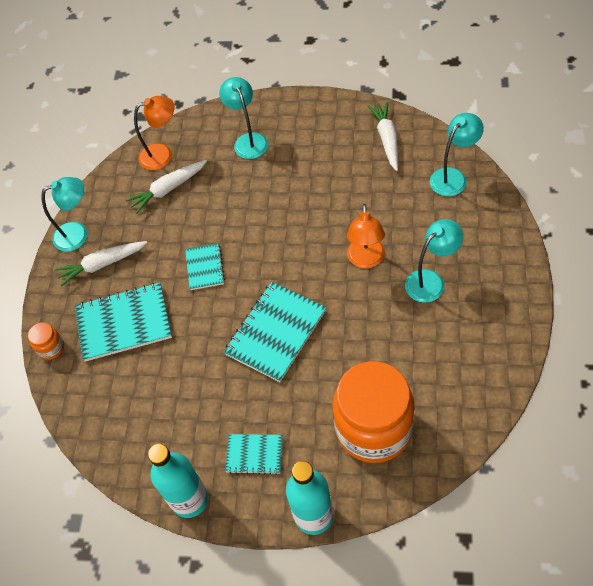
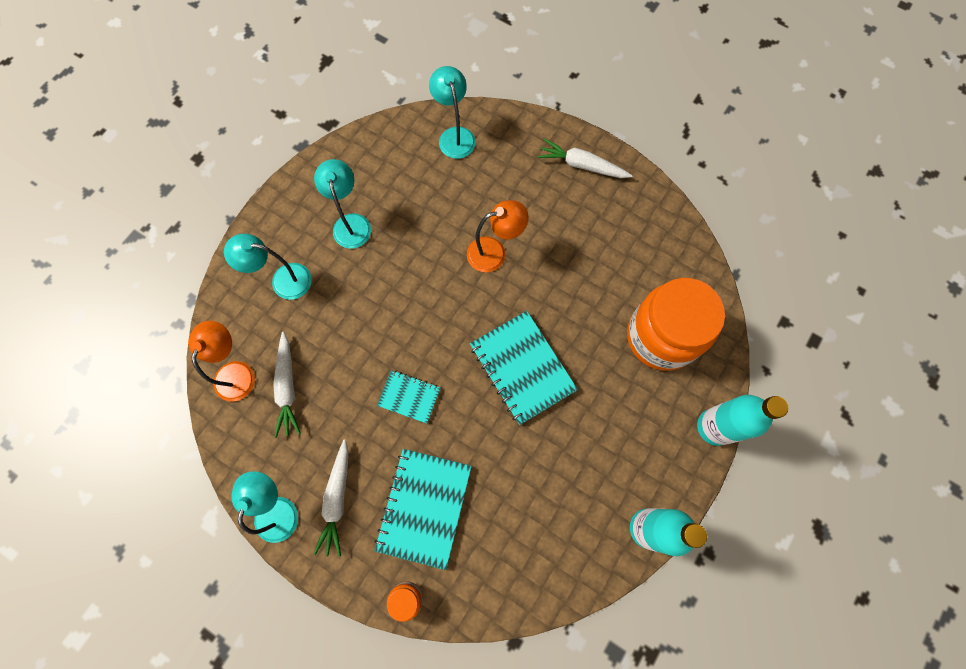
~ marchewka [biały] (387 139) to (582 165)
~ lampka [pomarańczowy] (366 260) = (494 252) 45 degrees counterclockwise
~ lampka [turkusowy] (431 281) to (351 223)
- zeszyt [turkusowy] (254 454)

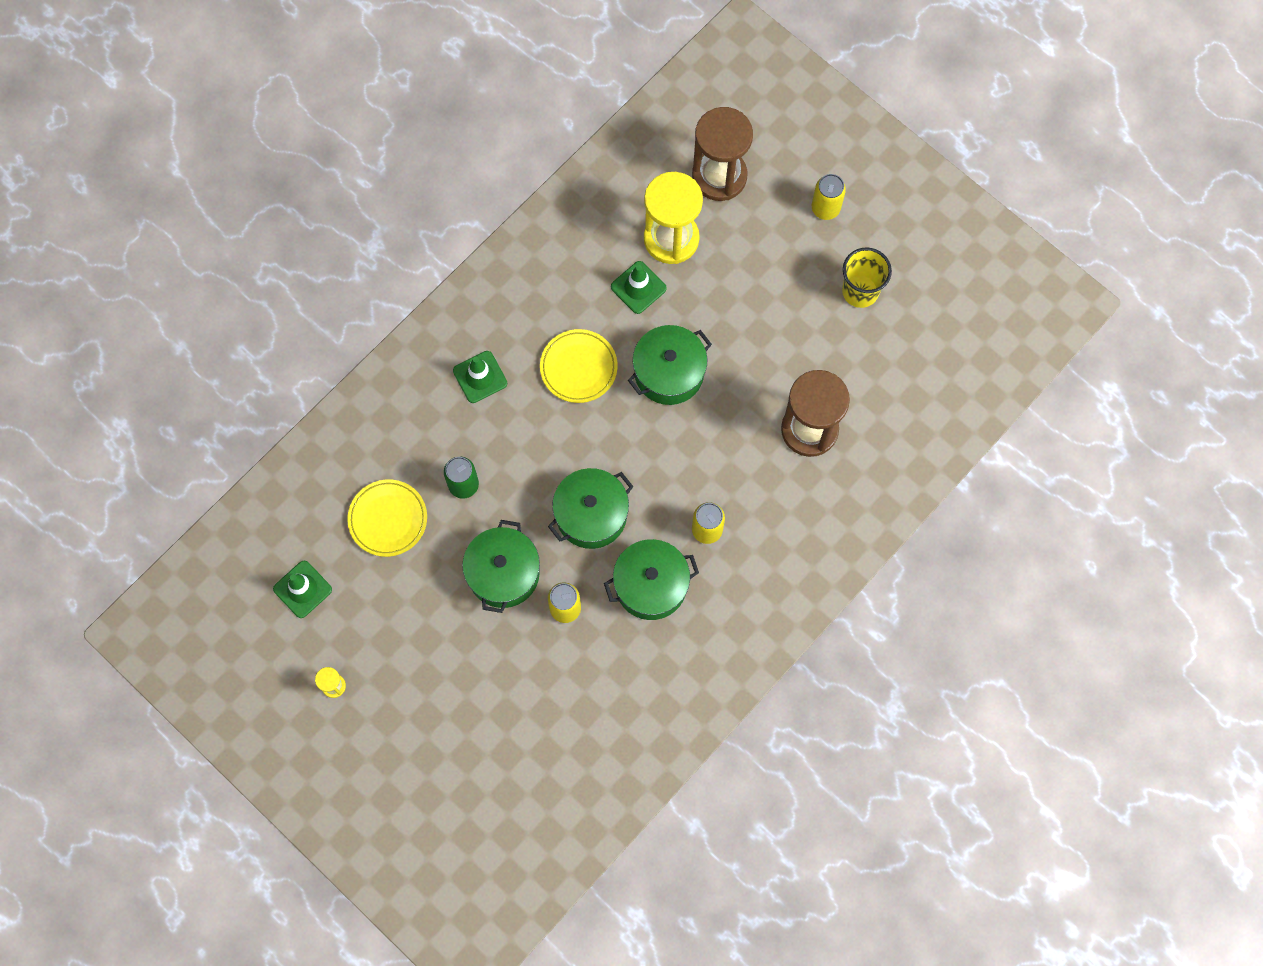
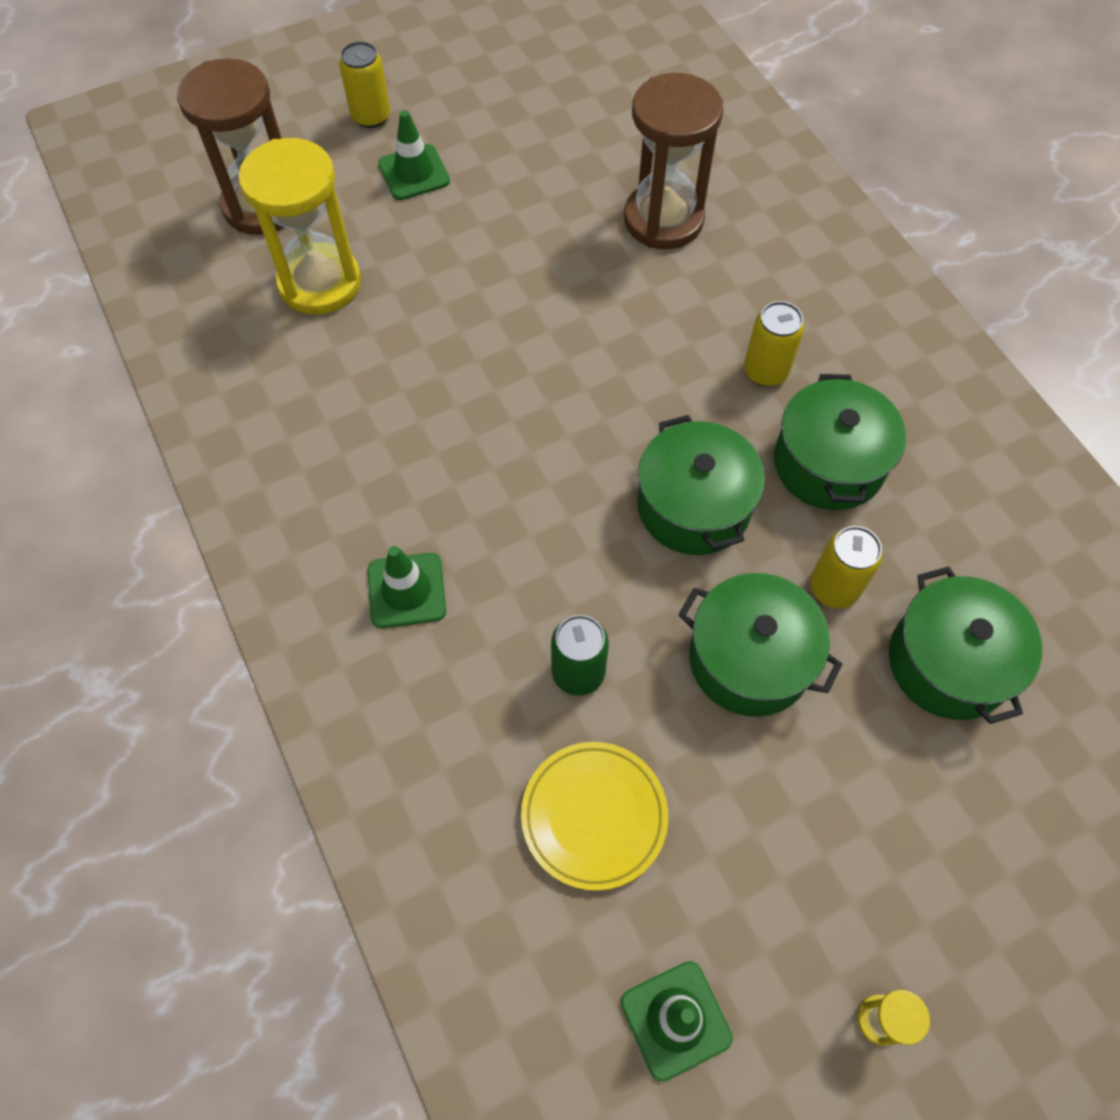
- szklanka [żółty] (860 291)
~ pachołek [zielony] (638 287) to (414 173)
~ garnek [zielony] (669 372) to (948 662)
- talerz [żółty] (578 367)

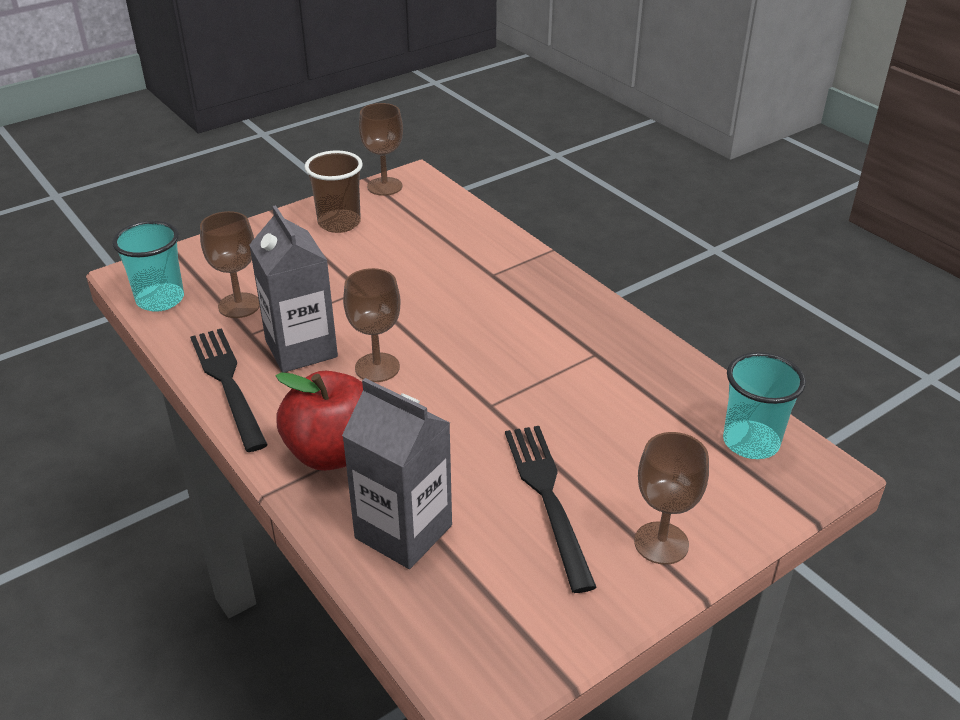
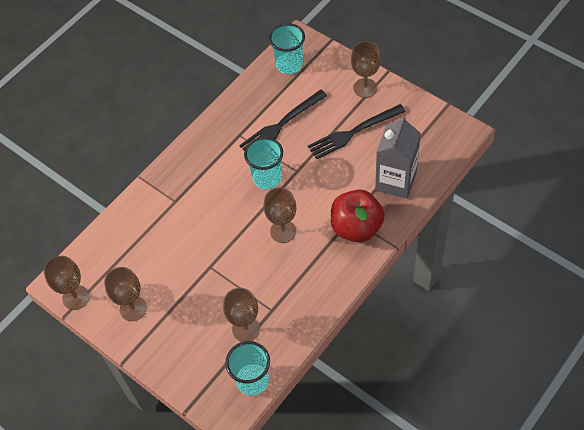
~ szklanka [brązowy] (339 223) to kielich [brązowy] (133 308)
- karton mleka [szary] (301 349)
~ widelec [czarny] (228 383) to (281 124)
+ szklanka [turkusowy] (267 178)

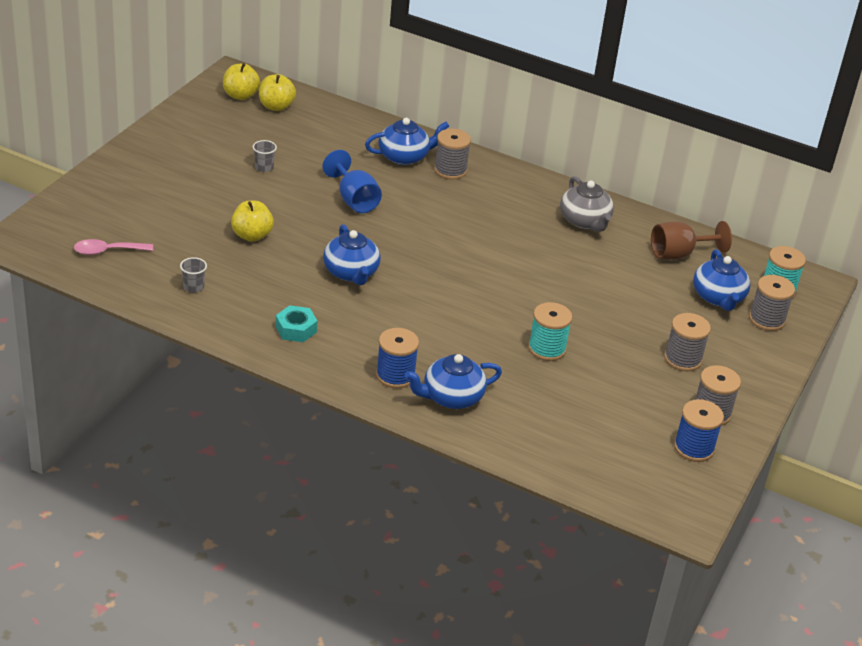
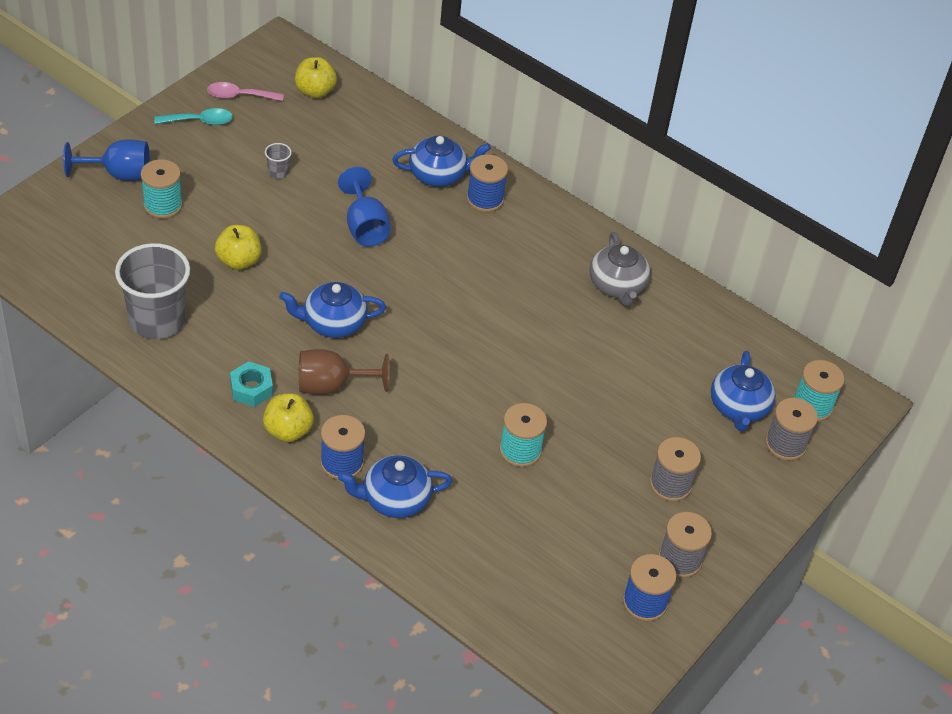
~ jabłko [żółty] (240 95) to (288 431)
~ szpulka [szary] (450 170) to szpulka [niebieski] (485 199)
~ kielich [brązowy] (679 254) to (331 386)
~ imbryk [niebieski] (351 273) = (333 323) 90 degrees clockwise
~ łyżka [różowy] (107 251) to (239 96)
~ szklanka [szary] (193 287) = (157 320) x2.48
+ łyżka [turkusowy] (200 121)
+ kielich [niebieski] (119 174)
+ szpulka [turkusowy] (163 205)

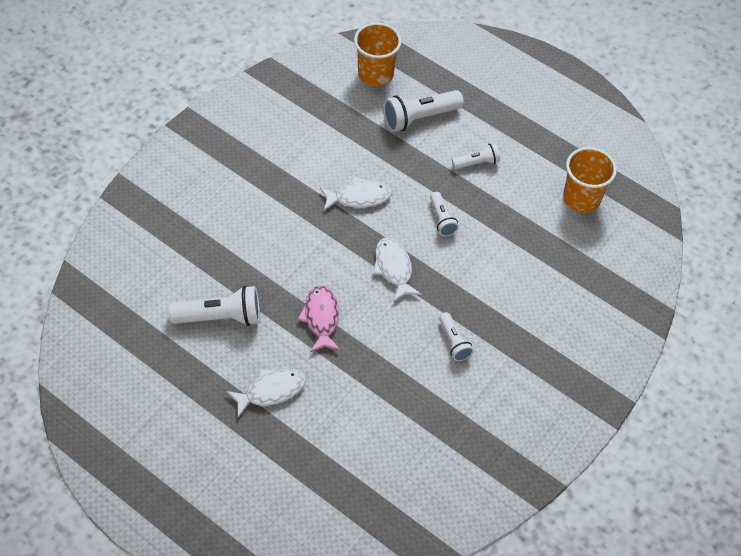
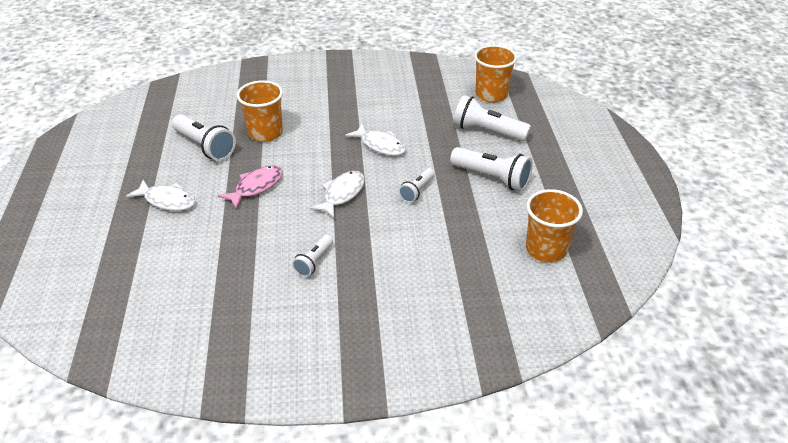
~ latarka [biały] (477 163) = (492 178) x1.73
+ szklanka [pomarańczowy] (265 133)

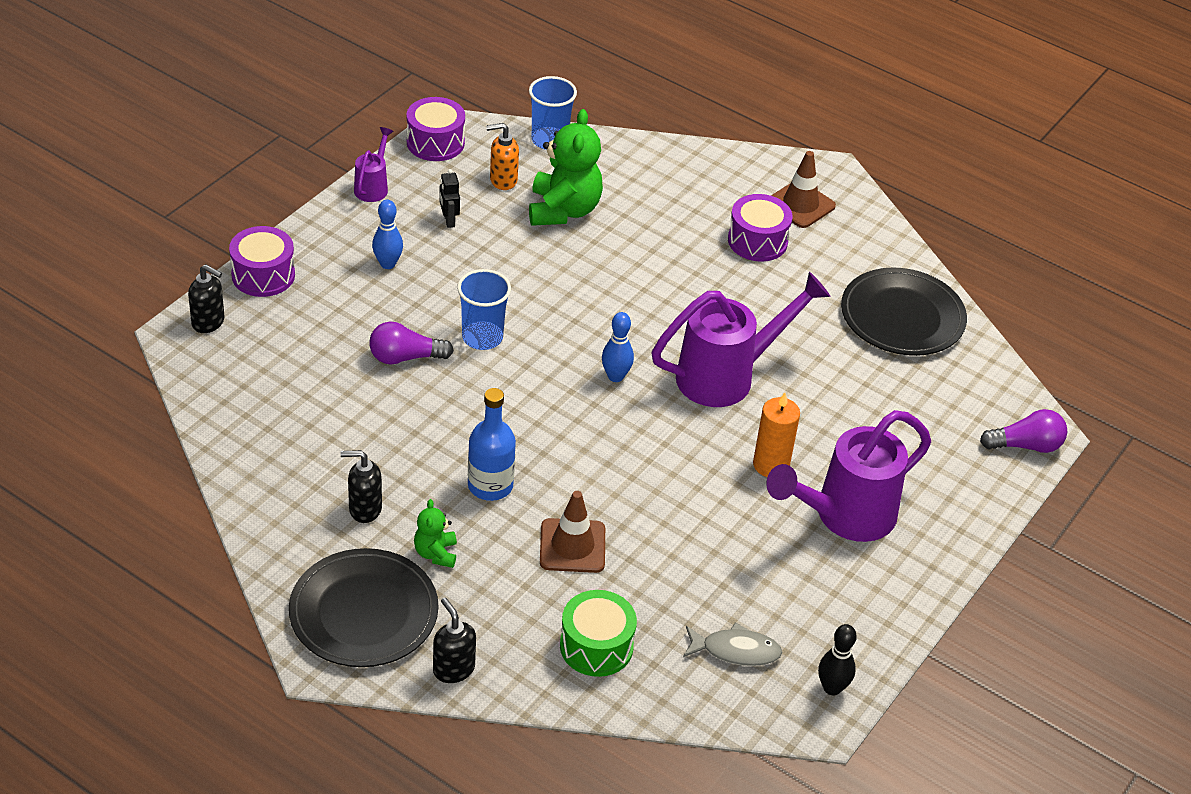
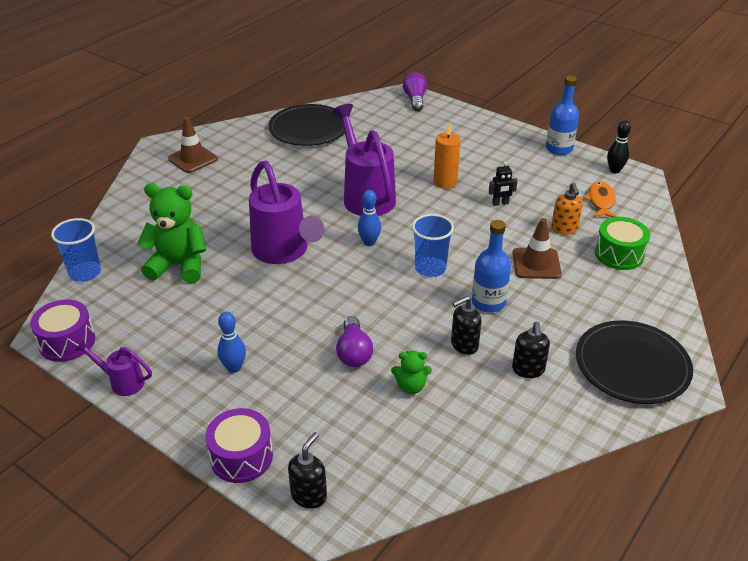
~ dozownik mydła [pomarańczowy] (503 180) to (564 229)
~ robot [czarny] (449 221) to (500 203)
- bęben [fioletowy] (757 241)
~ szklanka [niebieski] (482 337) to (430 268)
~ konewka [fioletowy] (844 517) to (284 252)
~ miś [zielony] (436 553) to (411 386)
~ dozownik mydła [czarny] (453 669) to (464 345)
~ ryba [szary] (736 651) to ryba [pomarańczowy] (601 201)
+ butelka [niebieski] (559 149)

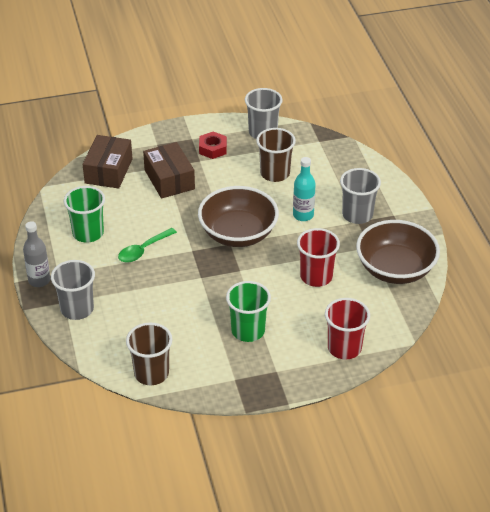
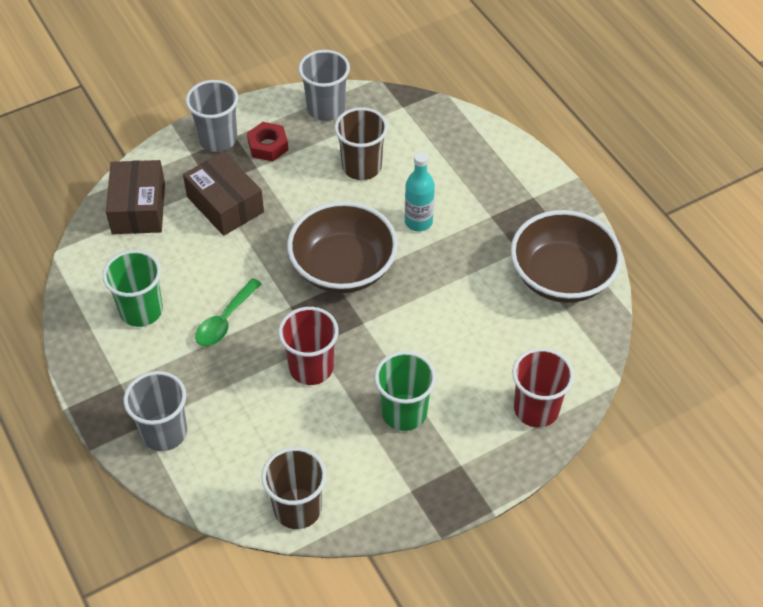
~ szklanka [szary] (357 215) to (218 139)
- butelka [szary] (39 280)
~ szklanka [czerwony] (316 277) to (311 368)

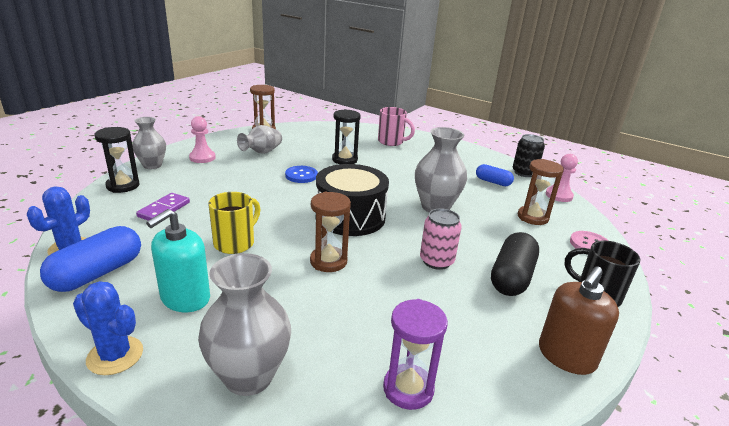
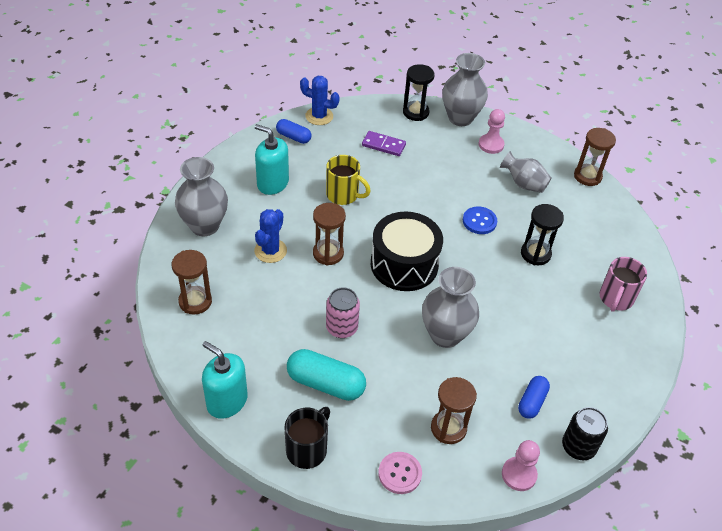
~ wazon [szary] (152 165) = (460 118) x1.52
~ kapsułka [niebieski] (97 273) = (293 137) x0.60
~ kapsułka [czarny] (512 277) to kapsułka [turkusowy] (326 384)
~ dozownik mydła [brązowy] (566 356) to dozownik mydła [turkusowy] (227 401)
~ kaktus [niebieski] (115 355) to (270 251)
~ klepsydra [fioletowy] (408 389) to klepsydra [brązowy] (195 301)

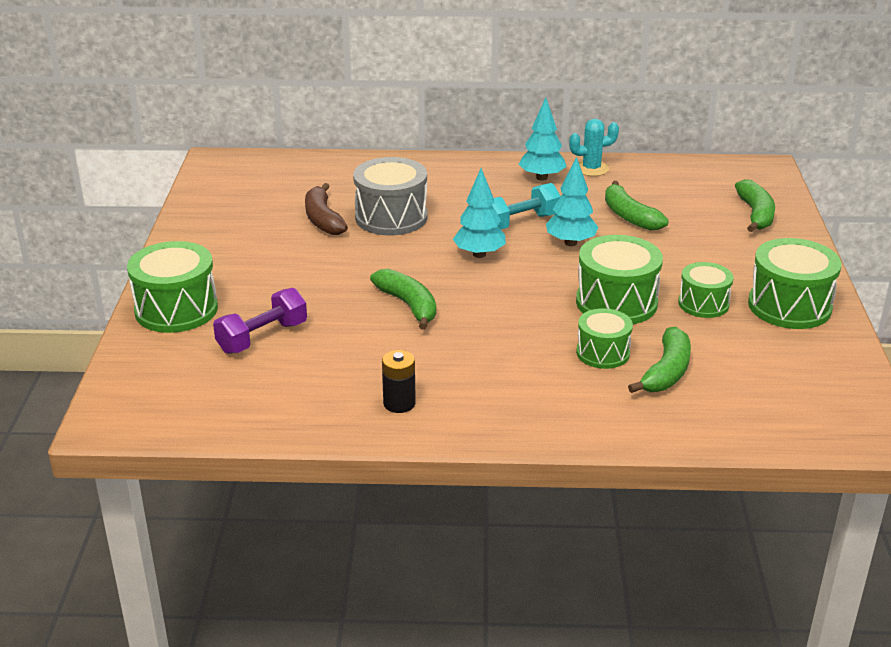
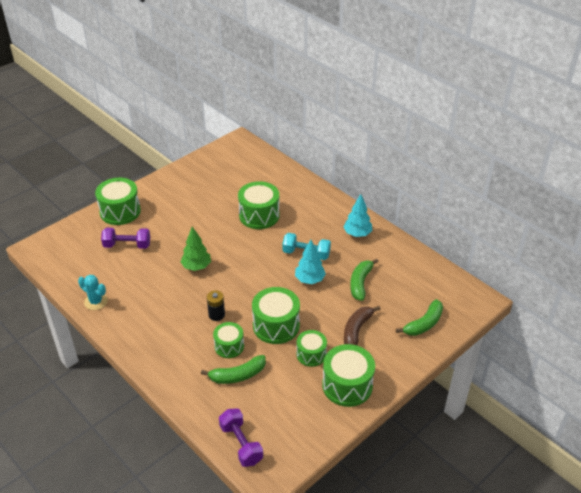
~ kaktus [turkusowy] (591 169) to (96 301)
~ bęben [szary] (391 217) to bęben [zielony] (259 215)
- drzewko [turkusowy] (479 254)
~ banan [brązowy] (323 219) to (356 330)
~ banan [zielony] (408 305) to drzewko [zielony] (196 267)
~ bateria [czarny] (399 403) to (216 315)
+ hantel [fioletowy] (241 444)

